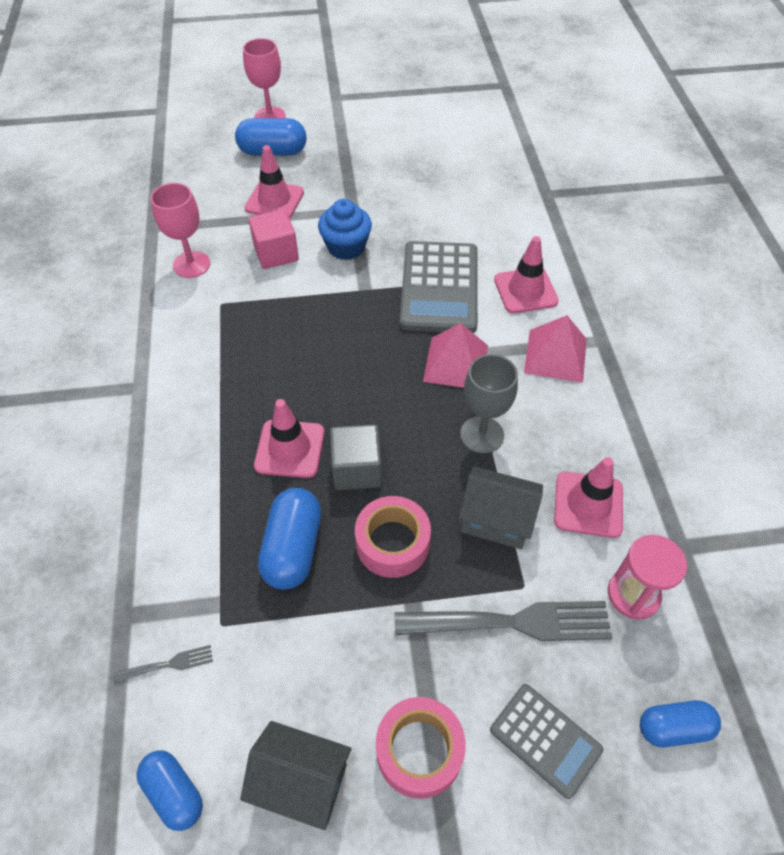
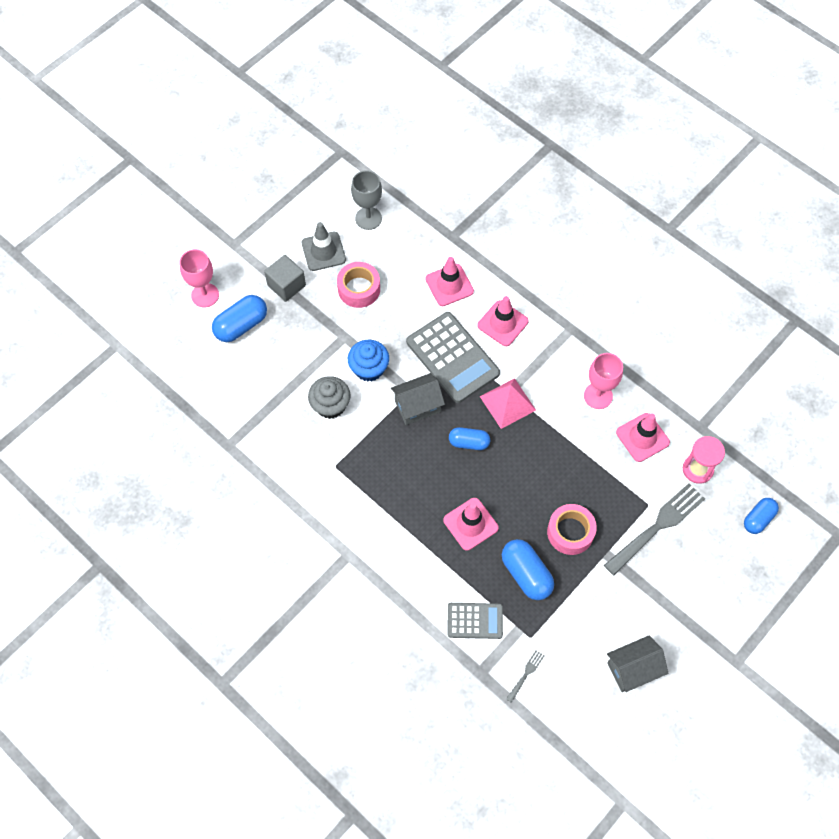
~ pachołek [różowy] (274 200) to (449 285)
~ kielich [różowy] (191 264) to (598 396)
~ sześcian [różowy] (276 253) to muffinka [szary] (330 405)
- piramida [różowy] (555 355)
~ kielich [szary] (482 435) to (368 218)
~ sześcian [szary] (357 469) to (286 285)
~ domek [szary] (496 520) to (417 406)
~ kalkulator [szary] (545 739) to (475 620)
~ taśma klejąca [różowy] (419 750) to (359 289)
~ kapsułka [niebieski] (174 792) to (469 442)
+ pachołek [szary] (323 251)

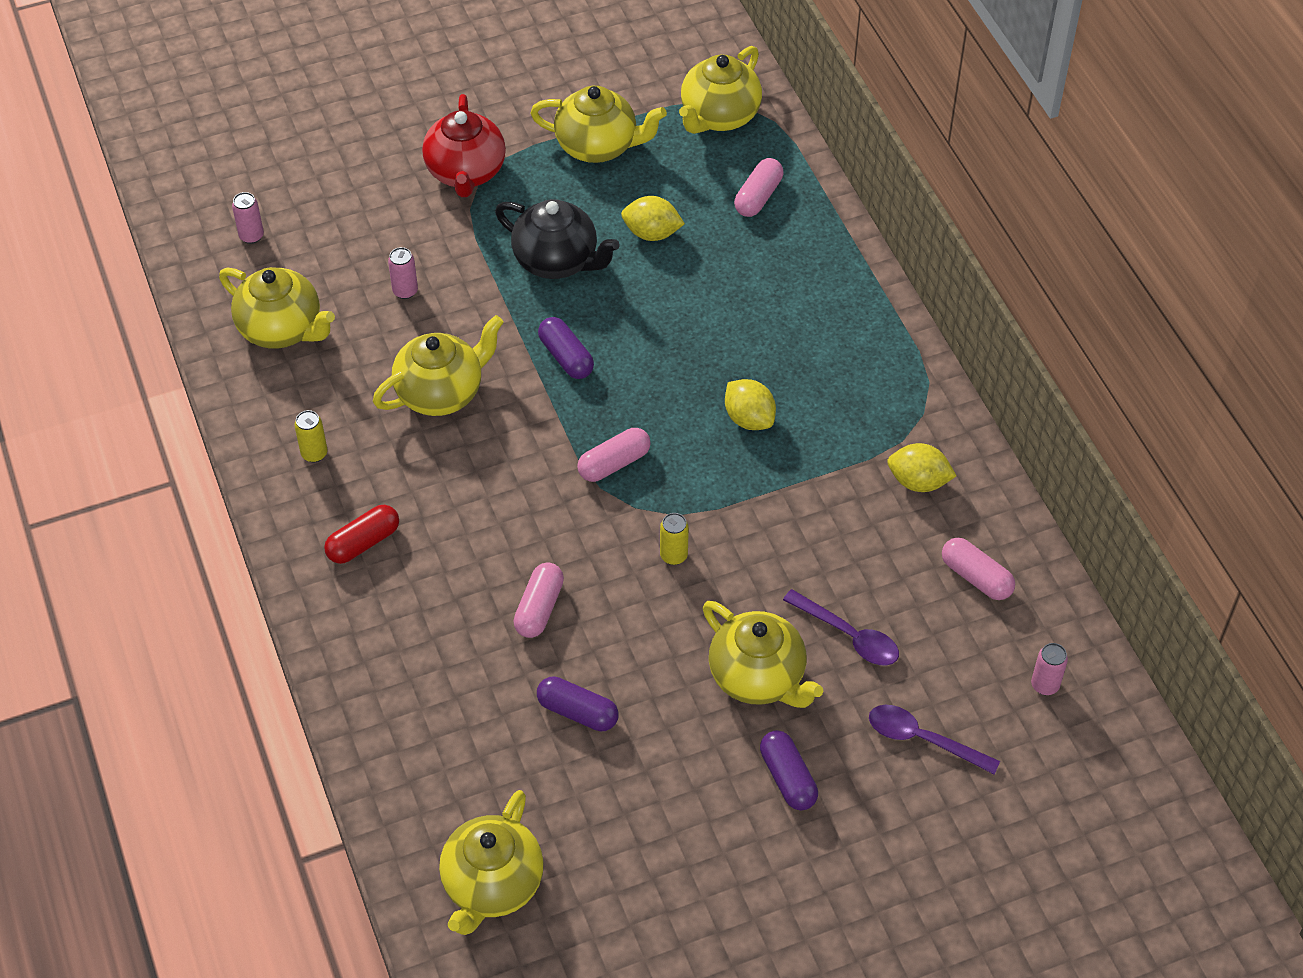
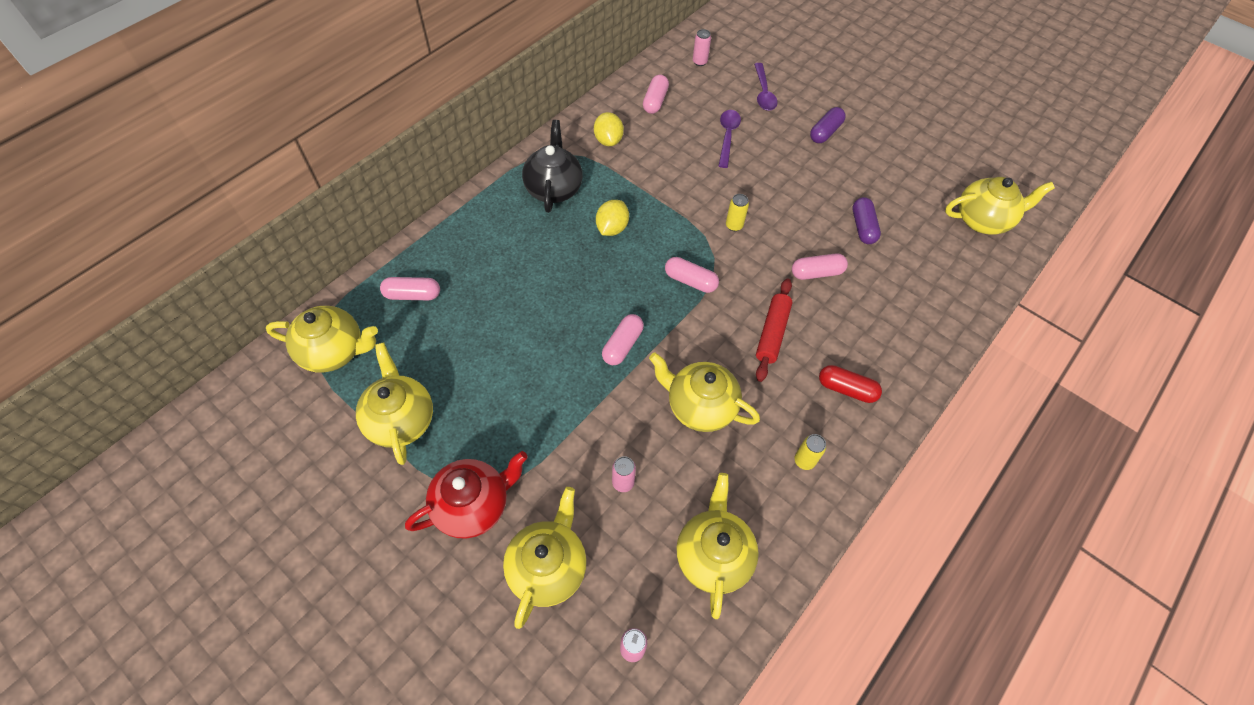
- cytryna [żółty] (652 233)
~ imbryk [czarny] (557 261) to (554 188)
~ kapsułka [fioletowy] (566 357) to kapsułka [różowy] (622 345)
~ imbryk [żółty] (758 677) to (548 567)
+ wałek do ciasta [czerwony] (772 333)

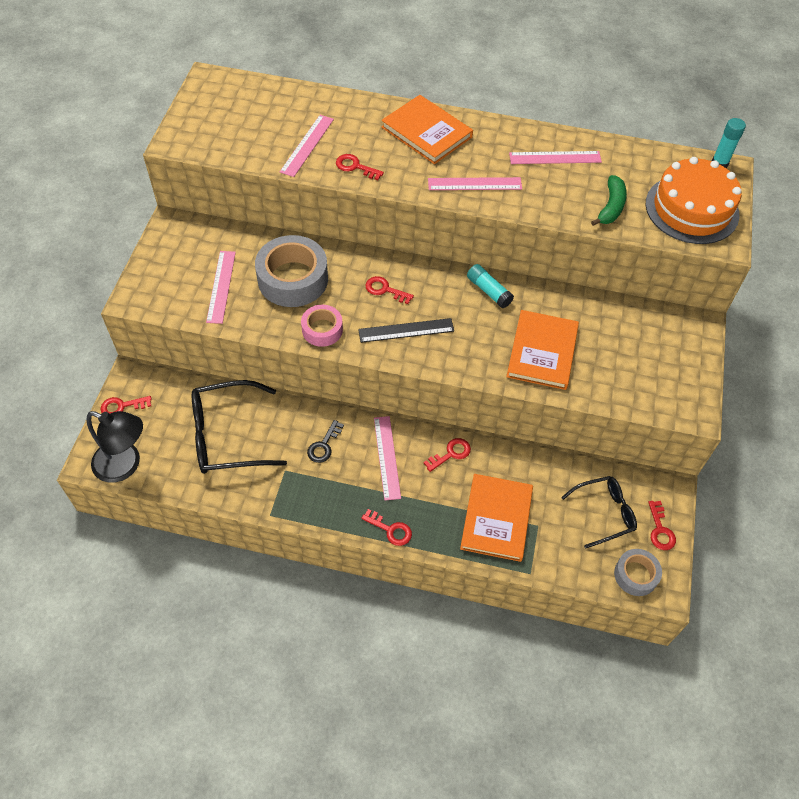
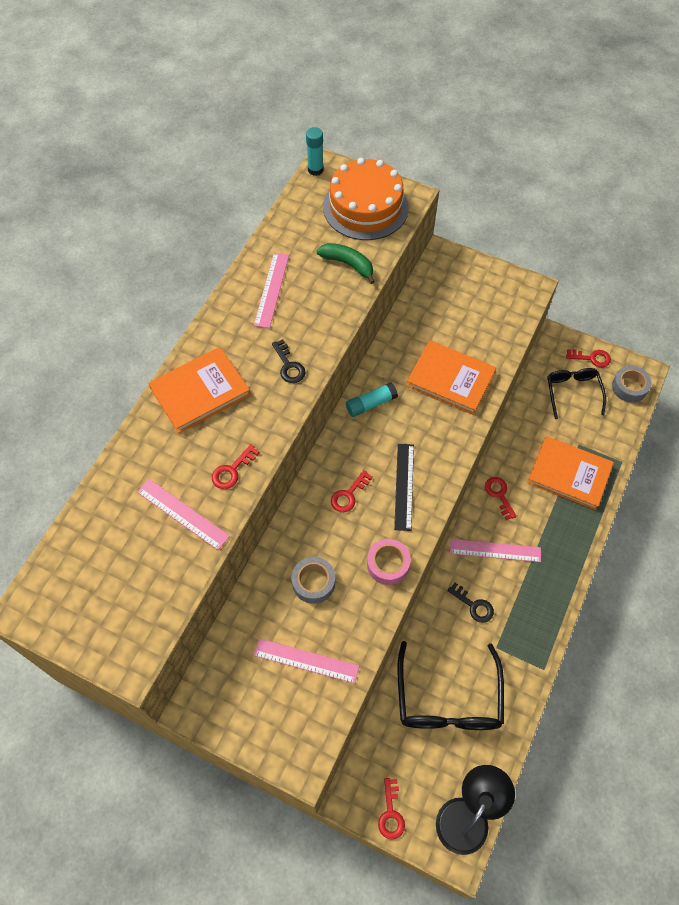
~ linijka [różowy] (474 184) to klucz [czarny] (289 366)
~ taśma klejąca [szary] (293 279) = (313 582) x0.56
- klucz [czerwony] (390 529)

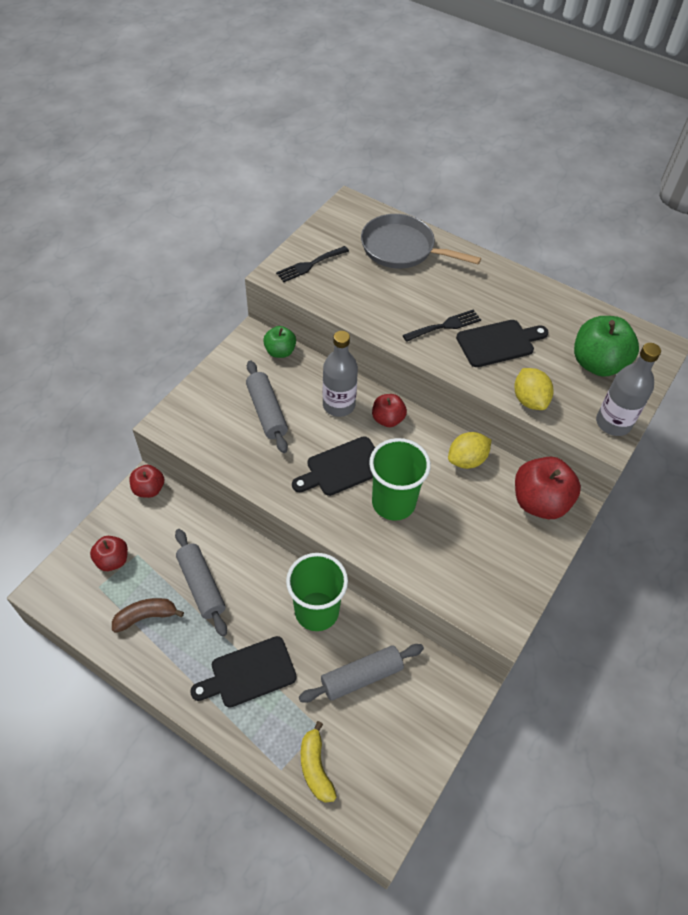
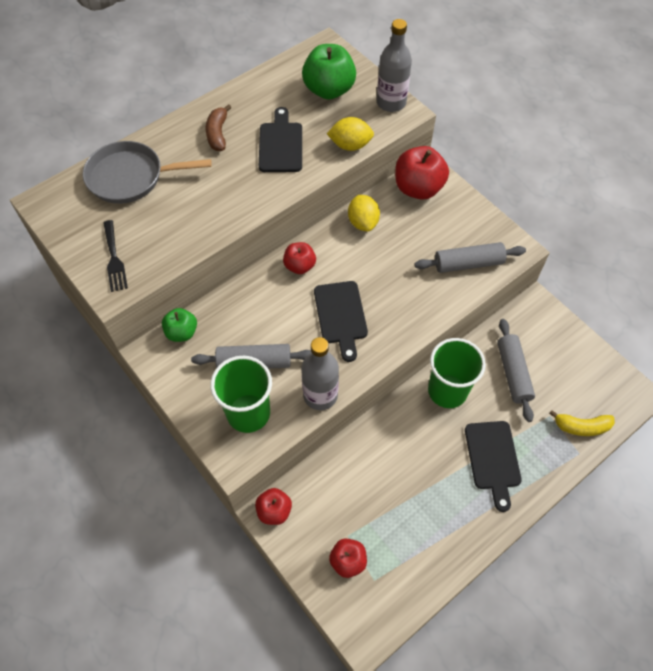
~ patelnia [szary] (402 249) = (131 177) 45 degrees clockwise
- widelec [czarny] (445 326)
~ butelka [szary] (338 405) to (320 395)
~ szklanka [zielony] (393 502) to (248 413)
~ wałek do ciasta [szary] (201 585) to (468 263)
~ banan [brązowy] (146 616) to (218 134)

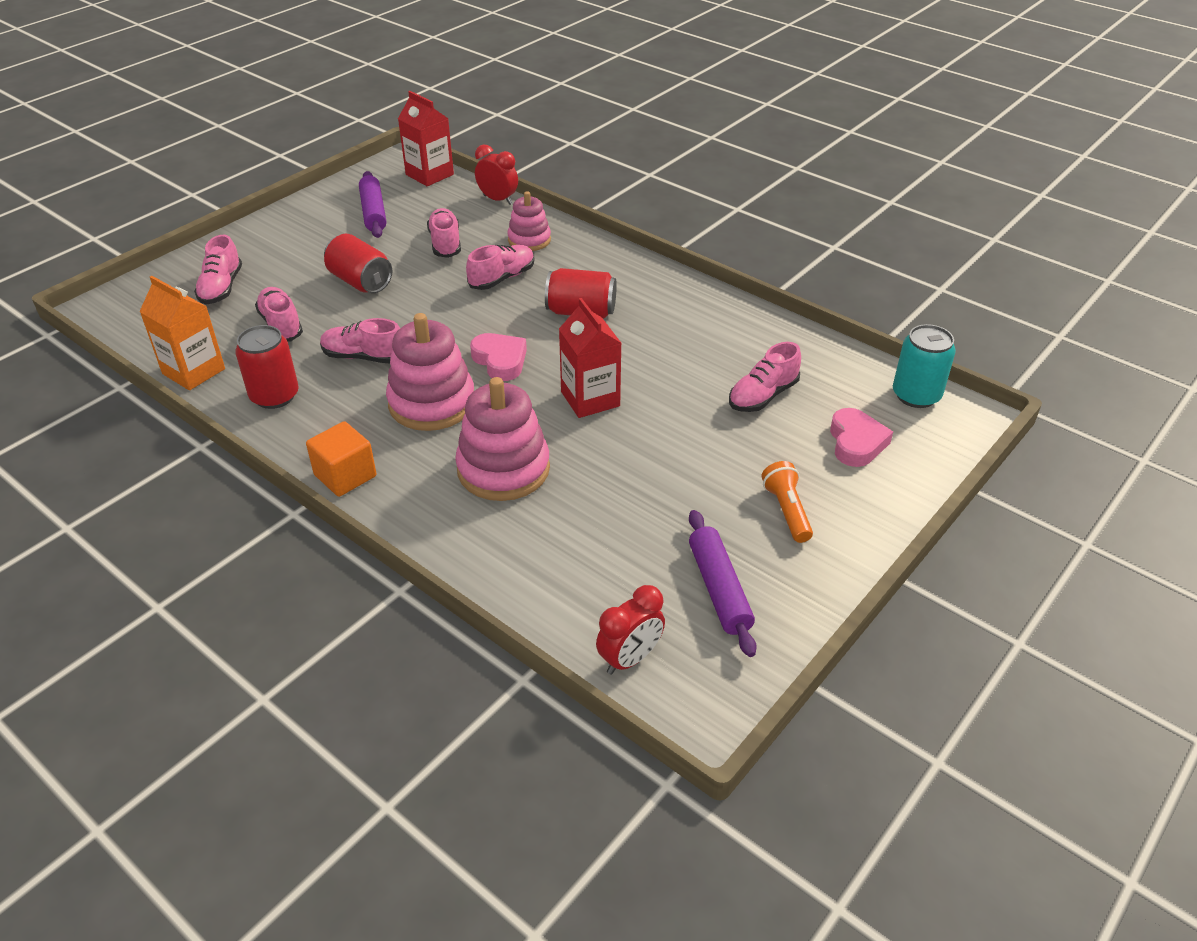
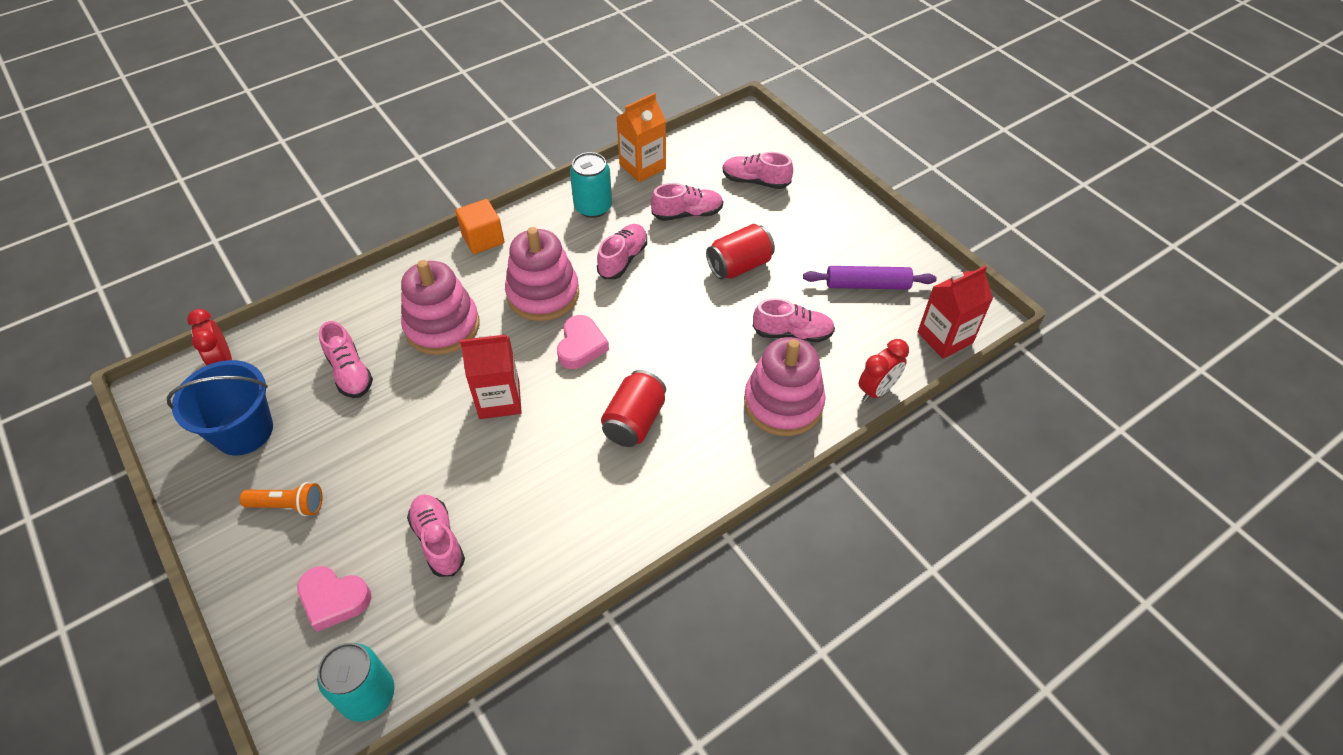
~ zabawka nakładanka [różowy] (529 240) = (783 403) x1.66
~ but [różowy] (502 278) to (350 372)
~ puszka [czerwony] (274 396) to puszka [turkusowy] (593 207)
~ serce [różowy] (500 361) = (581 346) 60 degrees counterclockwise
~ wałek do ciasta [fioletowy] (719 589) to wiadro [niebieski] (243 431)

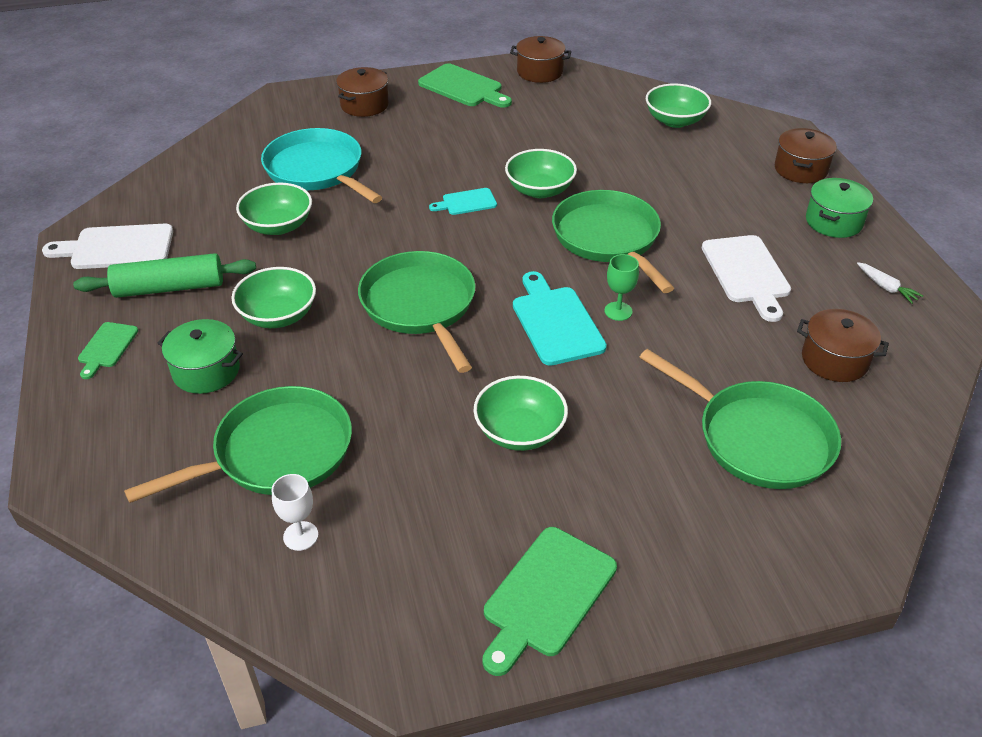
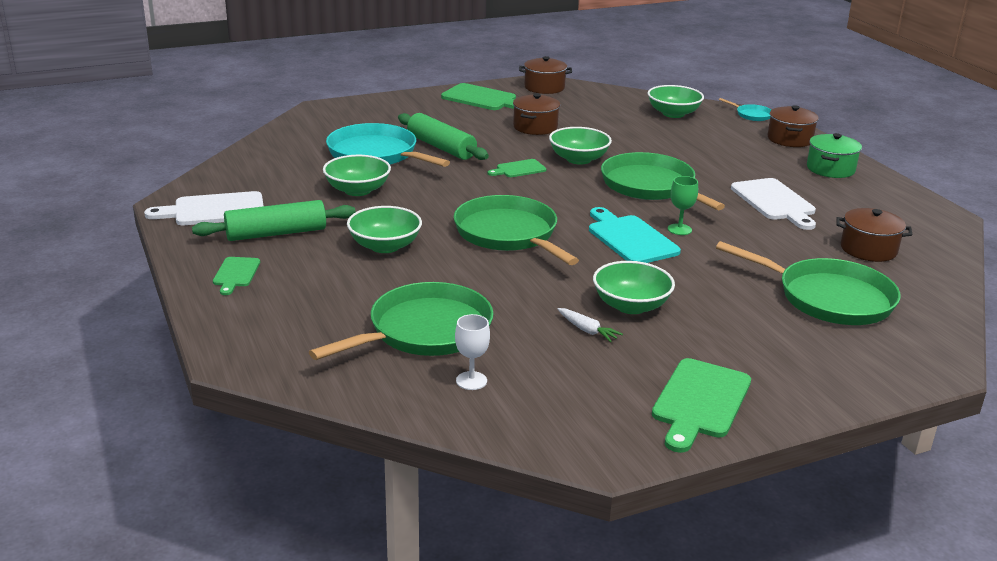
~ garnek [brązowy] (364 105) to (535 127)
~ deska do krojenia [turkusowy] (466 202) to deska do krojenia [zielony] (519 169)
~ marchewka [biały] (886 287) to (587 330)
- garnek [zielony] (206 371)
+ patelnia [turkusowy] (752 115)
+ wałek do ciasta [zielony] (441 147)

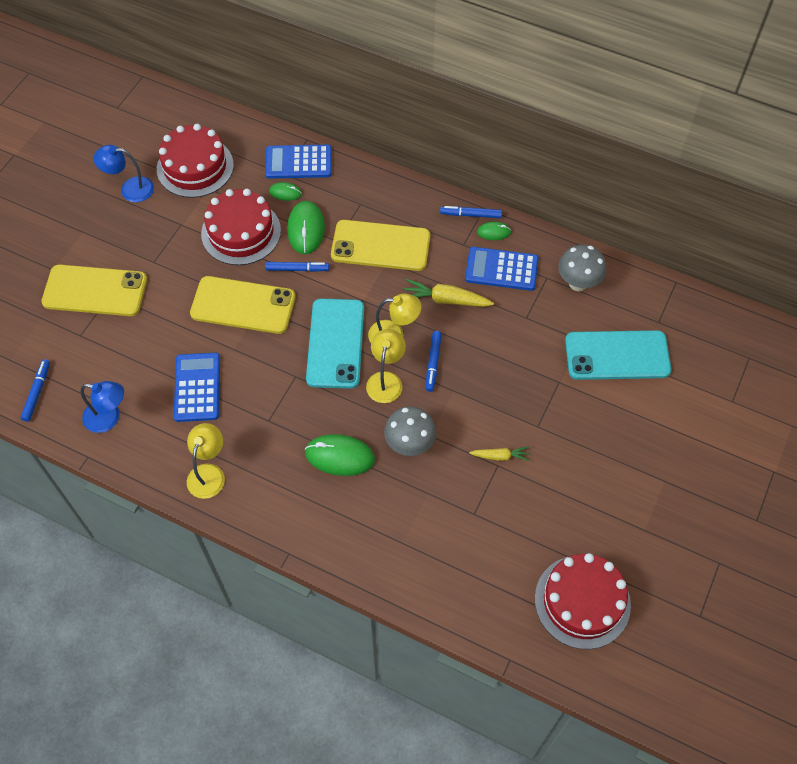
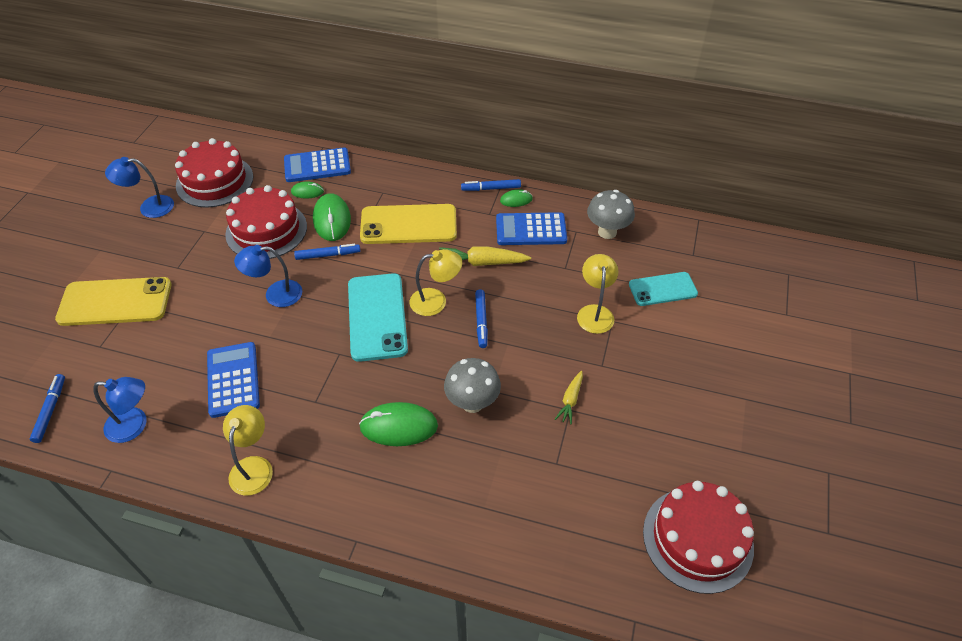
~ telefon [żółty] (243 305) to lampka [niebieski] (275 294)
~ lampka [żółty] (386 380) to (595 312)
~ telefon [turkusowy] (617 356) = (662 289) x0.62
~ marchewka [żółty] (500 456) = (570 400) 120 degrees clockwise

